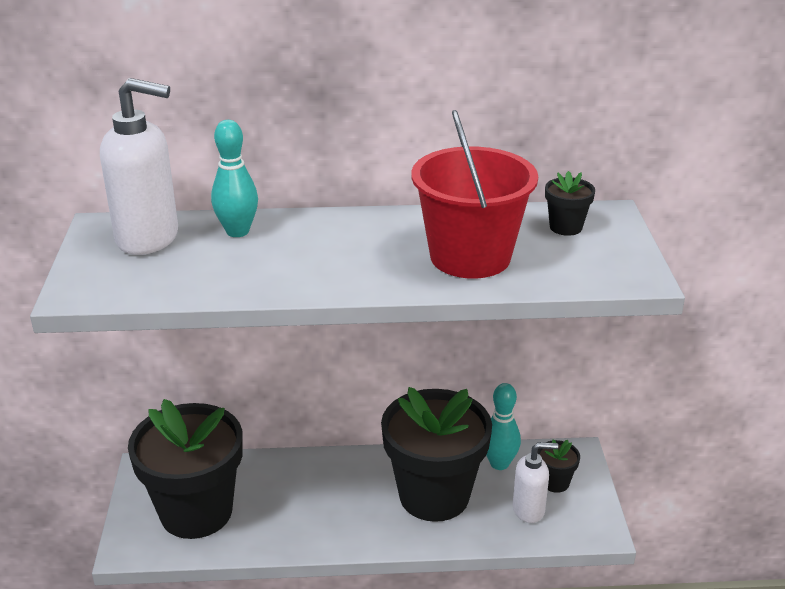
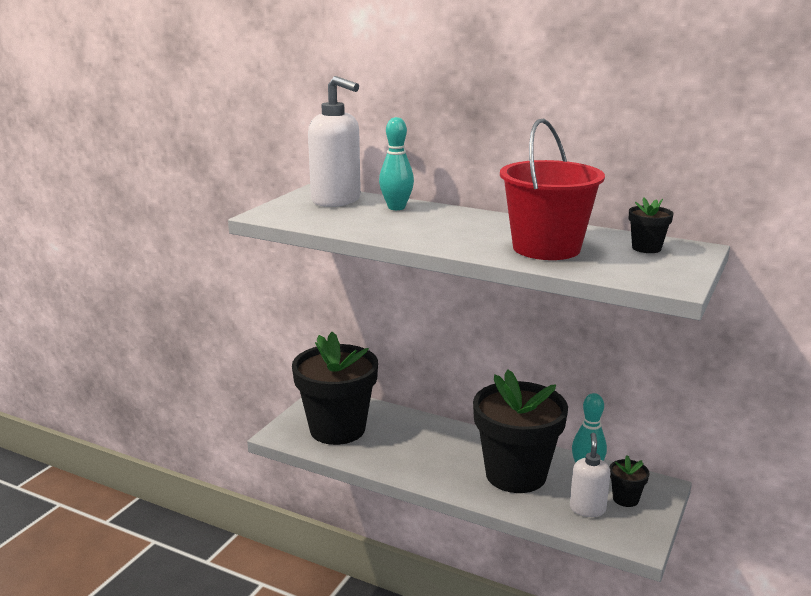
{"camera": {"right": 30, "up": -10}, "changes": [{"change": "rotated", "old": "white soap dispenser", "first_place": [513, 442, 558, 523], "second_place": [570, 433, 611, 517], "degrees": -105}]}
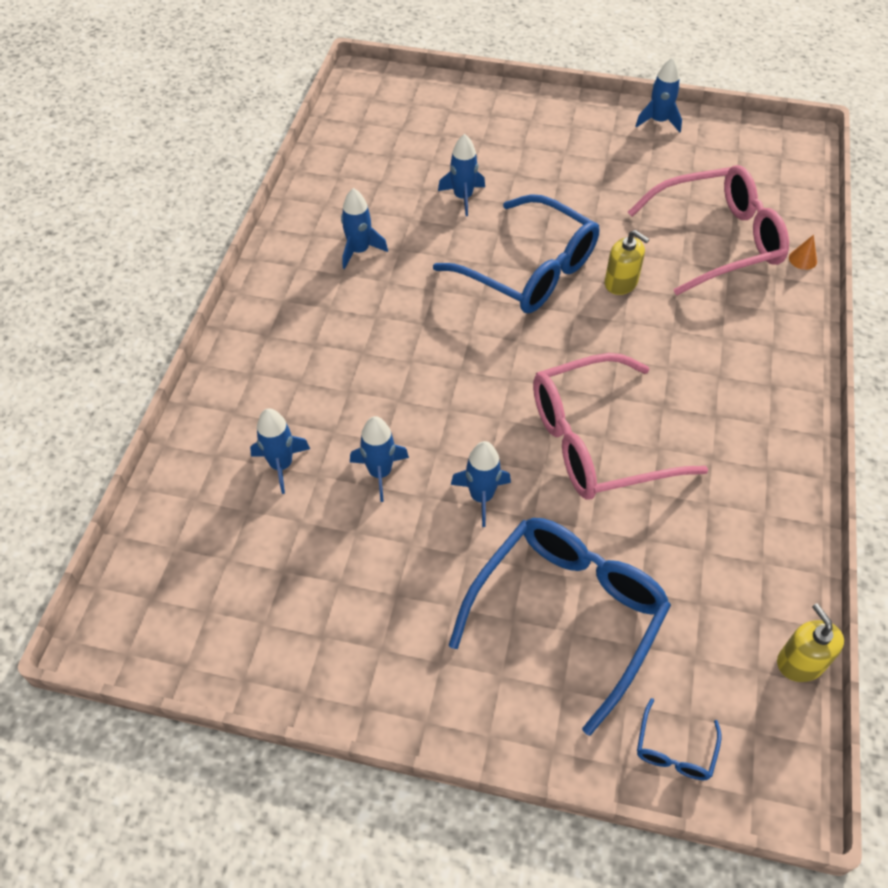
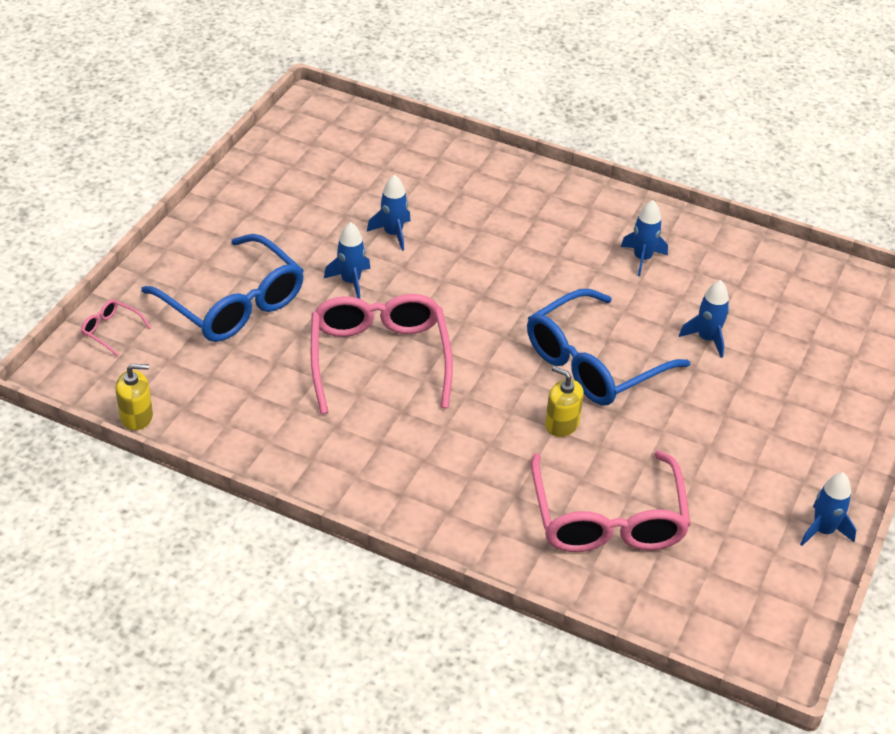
{"camera": {"right": 100, "up": -10}, "changes": [{"change": "repainted", "old": "blue glasses", "new": "pink glasses", "first_place": [637, 698, 721, 780], "second_place": [81, 300, 151, 357]}, {"change": "rotated", "old": "yellow soap dispenser", "first_place": [605, 230, 649, 295], "second_place": [545, 366, 584, 437], "degrees": 75}, {"change": "gone", "old": "blue rocket", "first_place": [250, 408, 310, 494]}, {"change": "gone", "old": "orange cone", "first_place": [789, 235, 817, 270]}]}
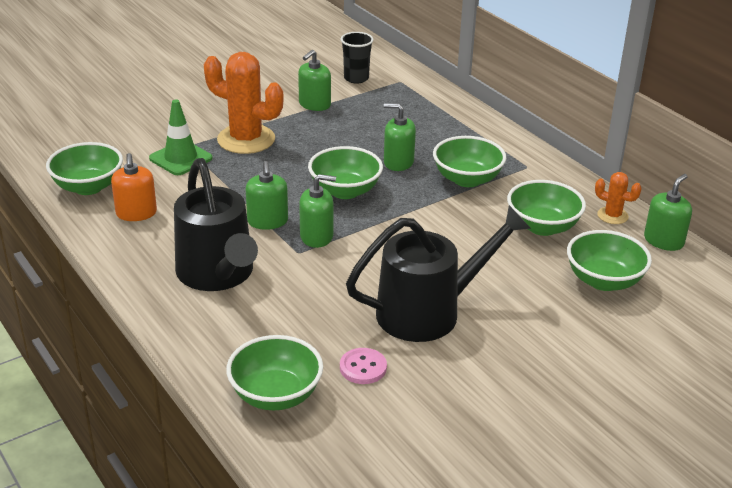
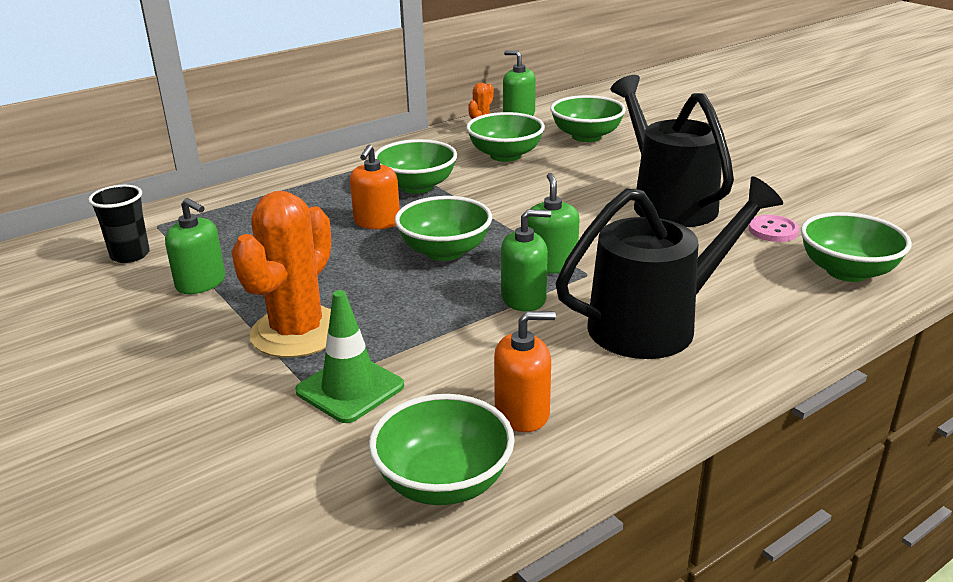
{"camera": {"right": -90, "up": -5}, "changes": [{"change": "repainted", "old": "green soap dispenser", "new": "orange soap dispenser", "first_place": [384, 103, 416, 171], "second_place": [350, 144, 400, 229]}]}
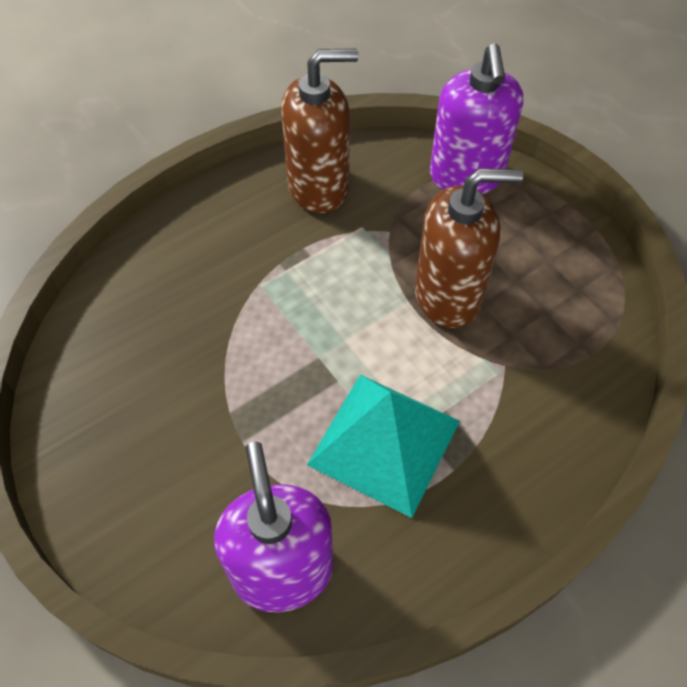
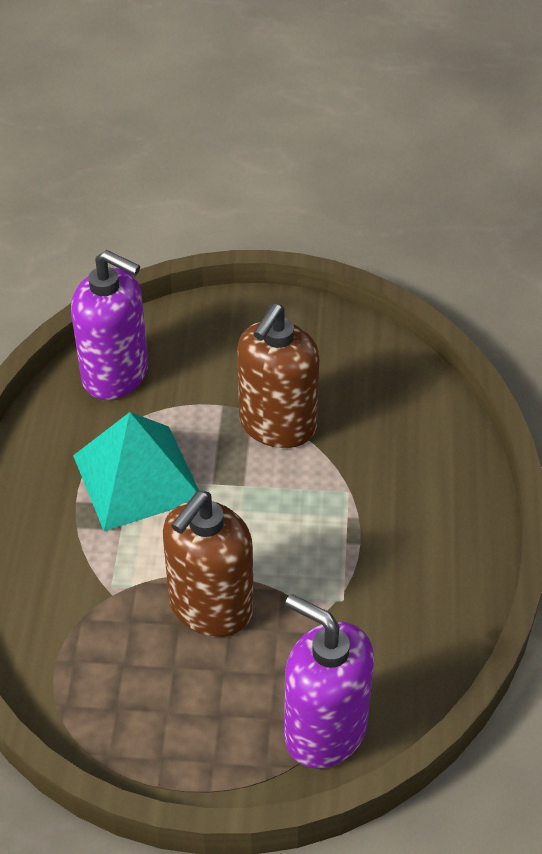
{"camera": {"right": 130, "up": -10}, "changes": [{"change": "shifted", "old": "brown soap dispenser", "first_place": [281, 49, 359, 213], "second_place": [237, 304, 320, 448]}]}
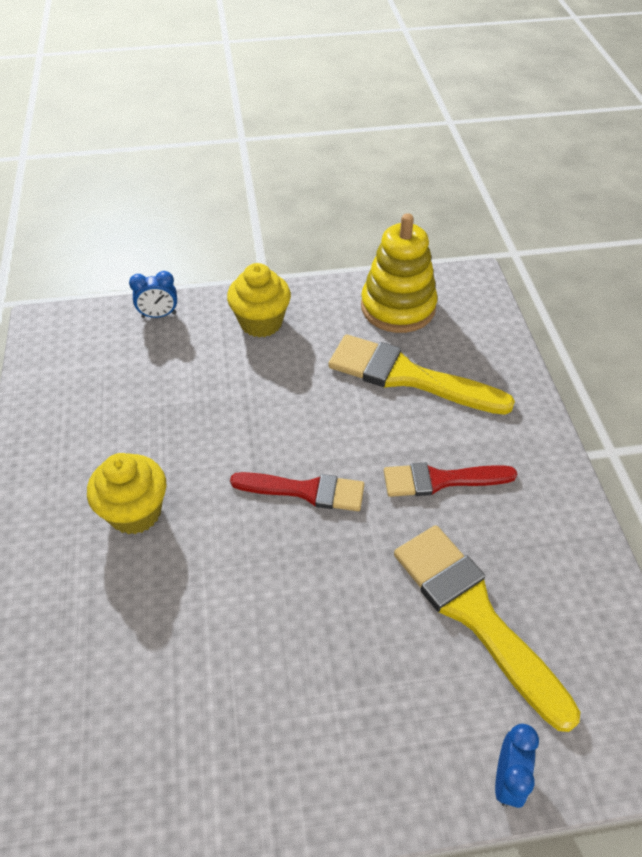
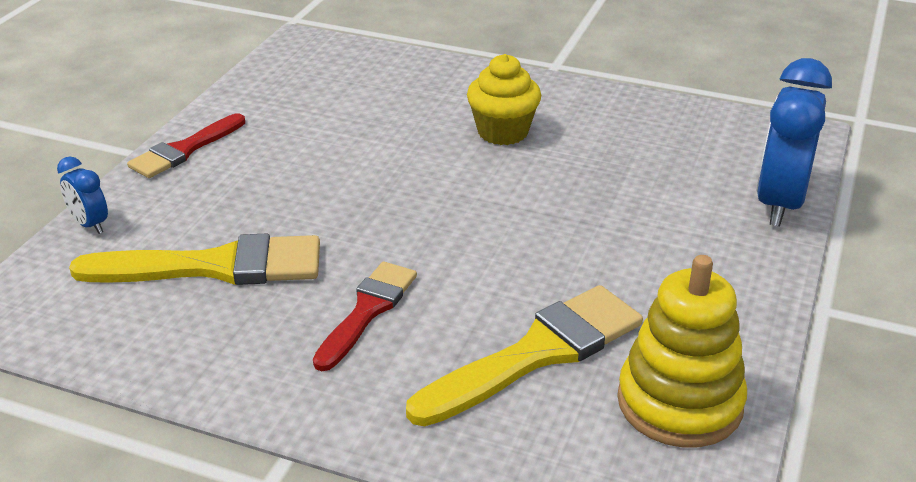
{"camera": {"right": 120, "up": -15}, "changes": [{"change": "shifted", "old": "red brush", "first_place": [230, 472, 364, 511], "second_place": [127, 113, 245, 178]}, {"change": "scaled", "old": "blue clock", "first_place": [129, 271, 177, 318], "second_place": [756, 58, 832, 227], "factor": 2.07}, {"change": "gone", "old": "yellow cupcake", "first_place": [227, 263, 291, 337]}]}
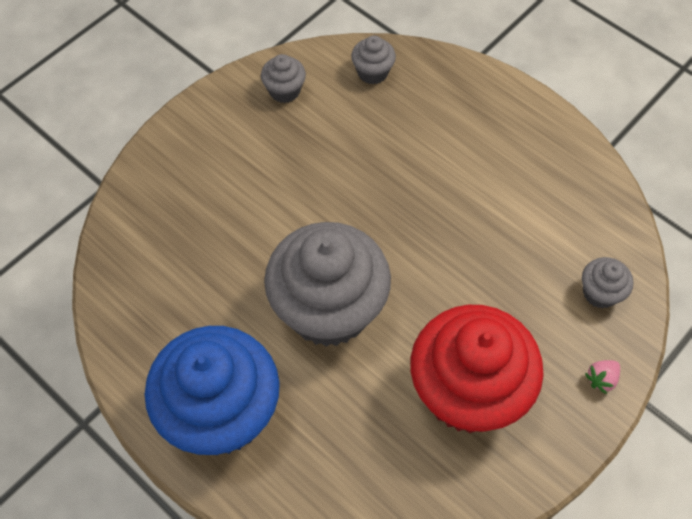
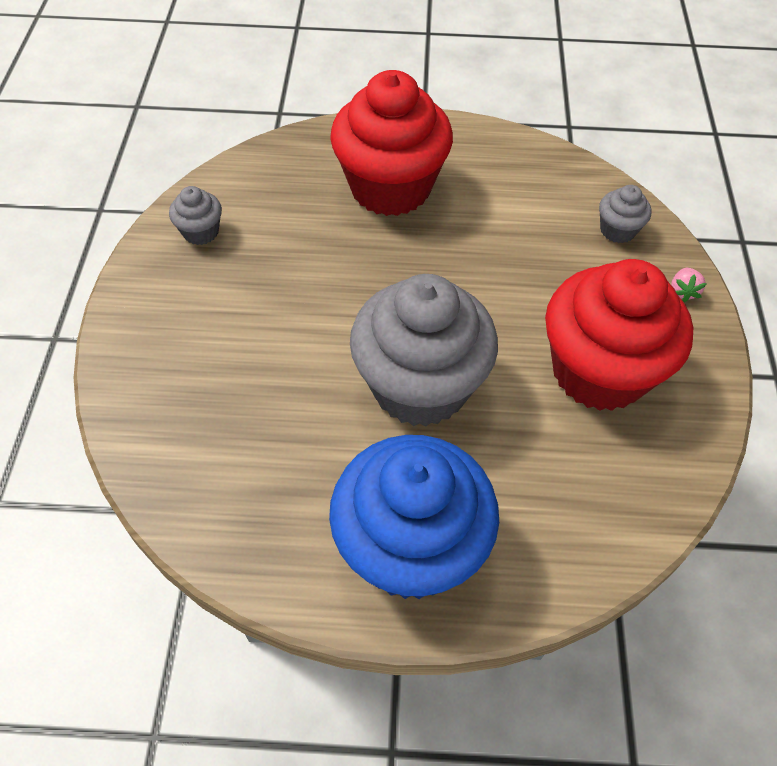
{"camera": {"right": -40, "up": -5}, "changes": [{"change": "new", "new": "red cupcake", "second_place": [330, 70, 453, 216]}, {"change": "gone", "old": "grey cupcake", "first_place": [351, 36, 396, 85]}]}
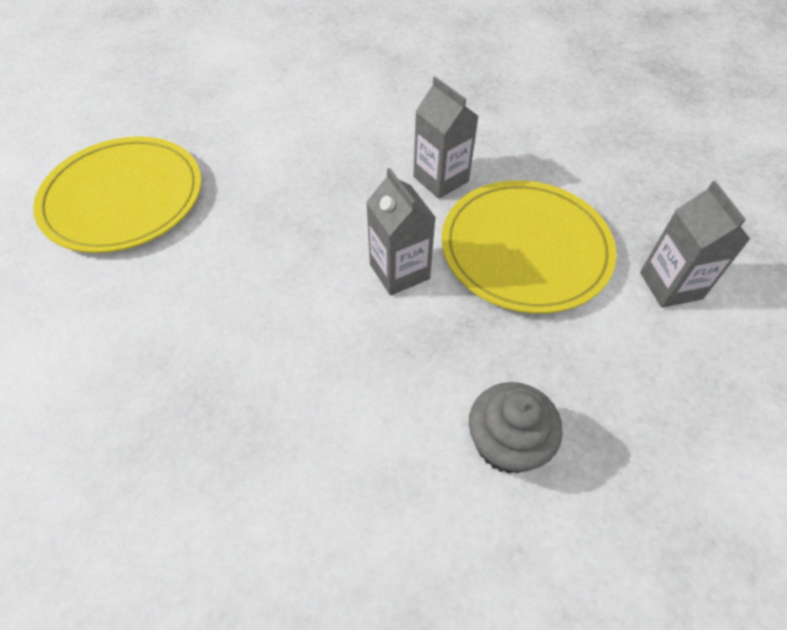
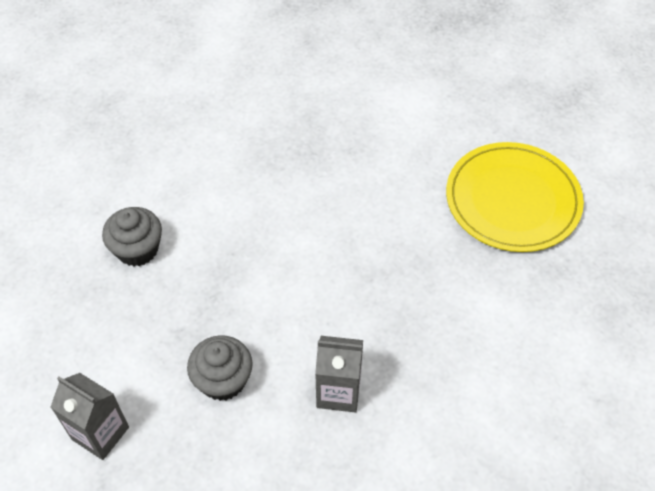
{"camera": {"right": 135, "up": 0}, "changes": [{"change": "swapped", "old": "yellow plate", "new": "grey cupcake", "first_place": [441, 180, 617, 314], "second_place": [187, 335, 253, 401]}, {"change": "gone", "old": "grey carton", "first_place": [366, 168, 436, 296]}]}
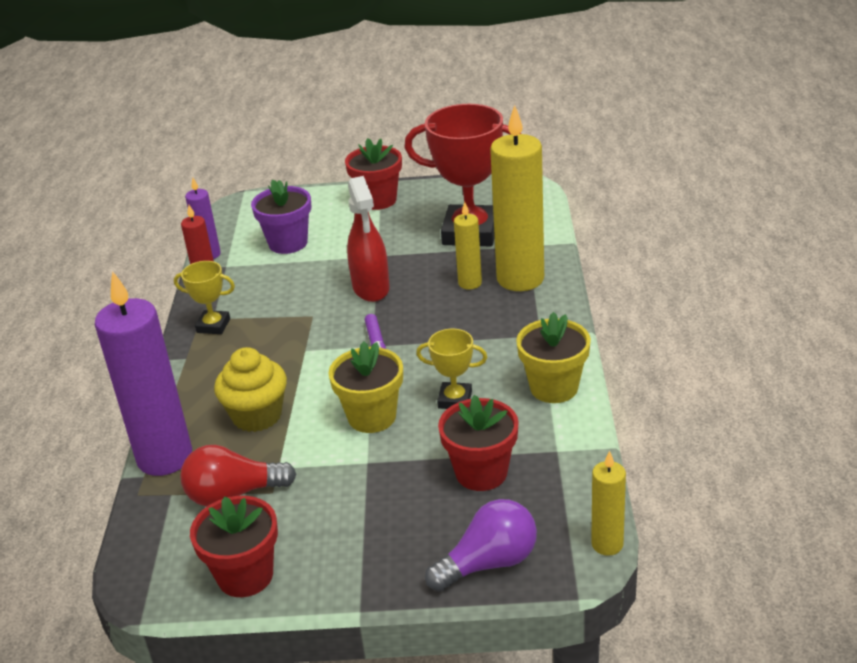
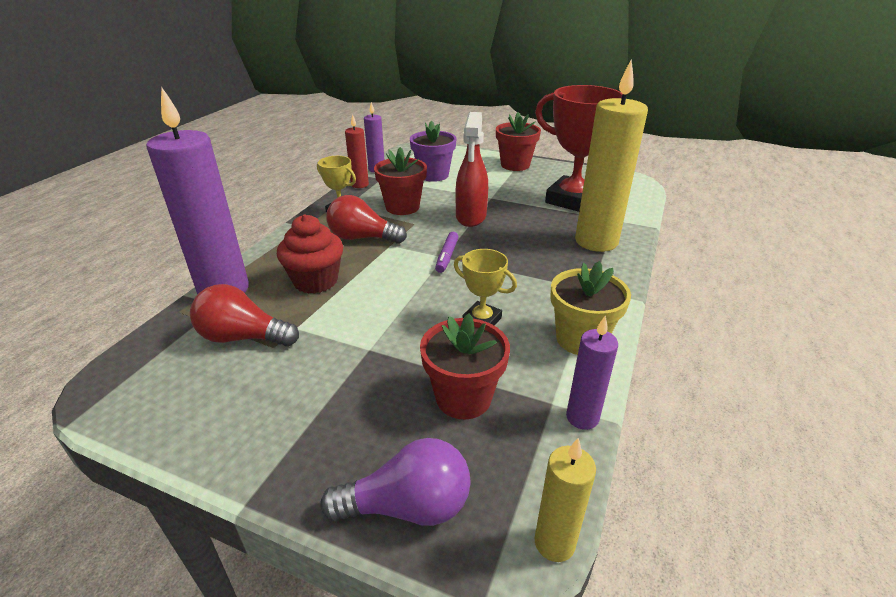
{"camera": {"right": 20, "up": 0}, "changes": [{"change": "repainted", "old": "yellow cupcake", "new": "red cupcake", "first_place": [214, 347, 287, 432], "second_place": [277, 214, 343, 294]}, {"change": "new", "new": "red light bulb", "second_place": [326, 195, 407, 244]}, {"change": "shifted", "old": "red flower pot", "first_place": [190, 496, 278, 597], "second_place": [374, 147, 427, 215]}, {"change": "new", "new": "purple candle", "second_place": [566, 316, 618, 430]}, {"change": "gone", "old": "yellow flower pot", "first_place": [329, 341, 403, 433]}, {"change": "gone", "old": "yellow candle", "first_place": [454, 202, 482, 289]}]}
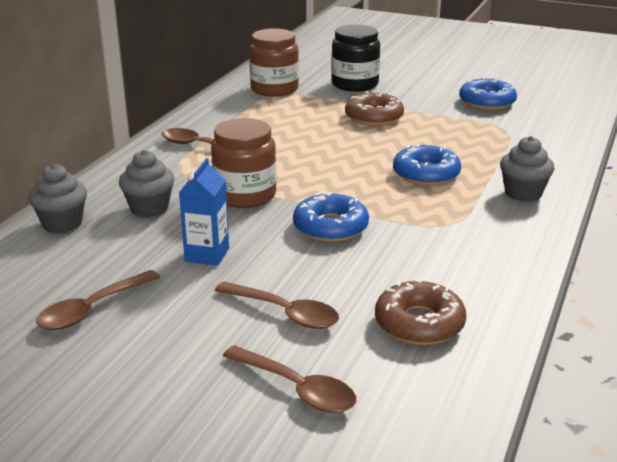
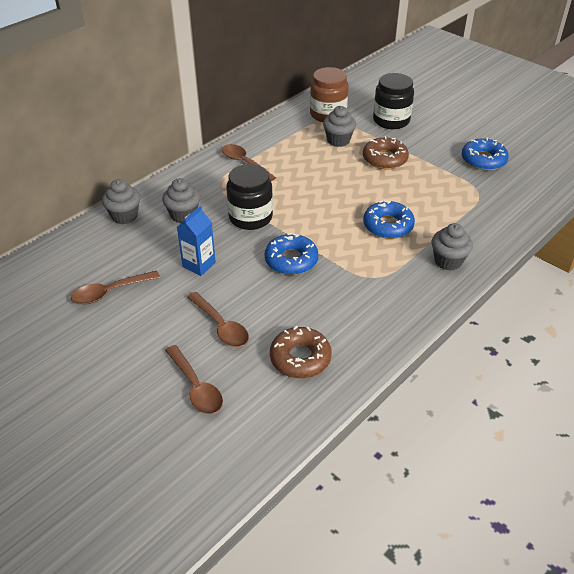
{"camera": {"right": 20, "up": 15}, "changes": [{"change": "repainted", "old": "brown jar", "new": "black jar", "first_place": [211, 118, 276, 208], "second_place": [226, 164, 273, 230]}, {"change": "new", "new": "grey cupcake", "second_place": [323, 106, 356, 147]}]}
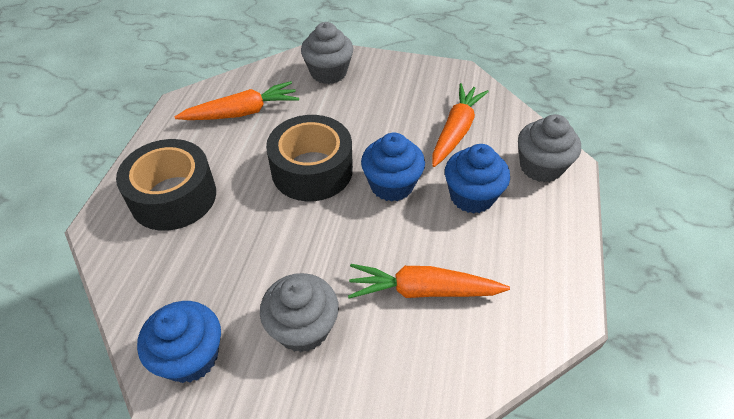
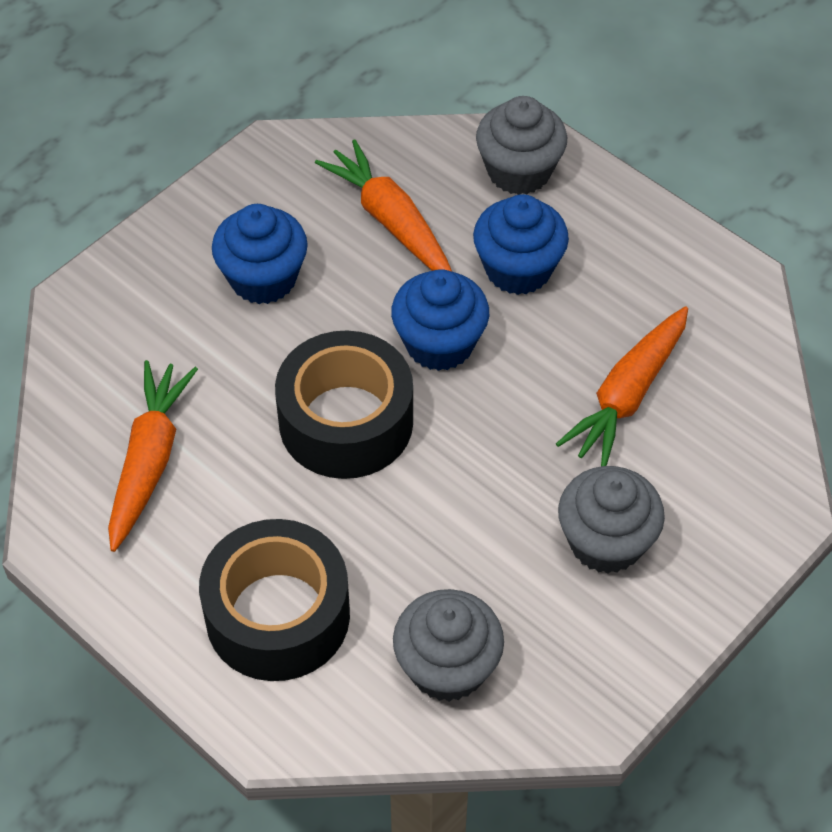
{"camera": {"right": -60, "up": 5}, "changes": [{"change": "shifted", "old": "blue cupcake", "first_place": [137, 301, 221, 383], "second_place": [212, 204, 308, 304]}, {"change": "shifted", "old": "grey cupcake", "first_place": [301, 22, 353, 84], "second_place": [393, 589, 504, 702]}]}
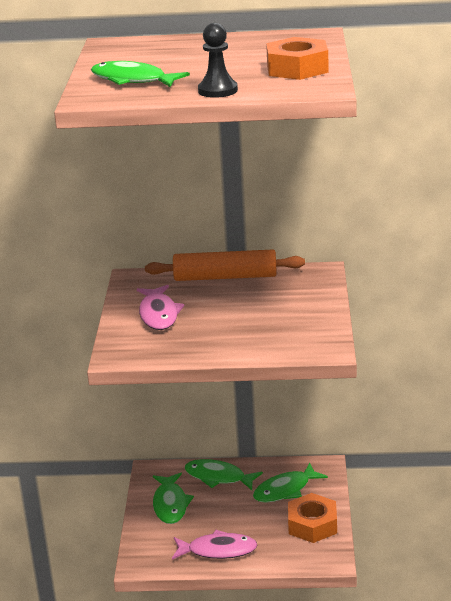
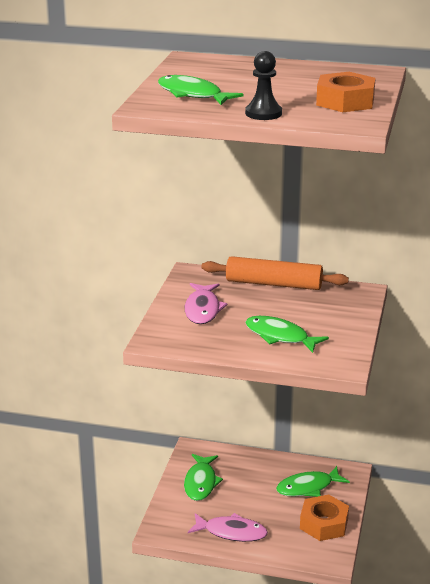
{"camera": {"right": 10, "up": 0}, "changes": [{"change": "shifted", "old": "green fish", "first_place": [185, 459, 263, 490], "second_place": [245, 316, 329, 353]}]}
